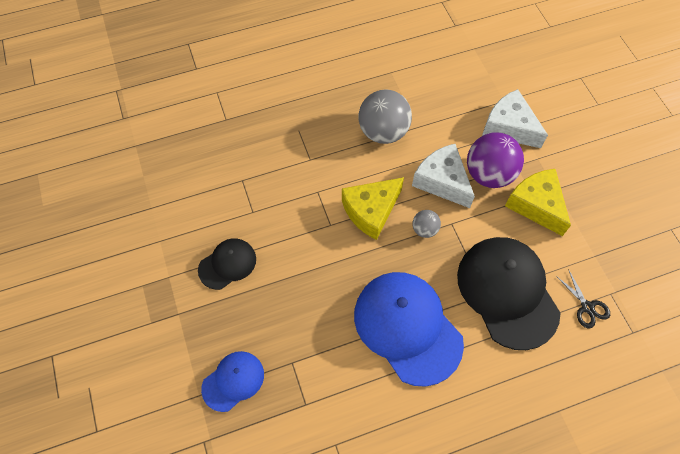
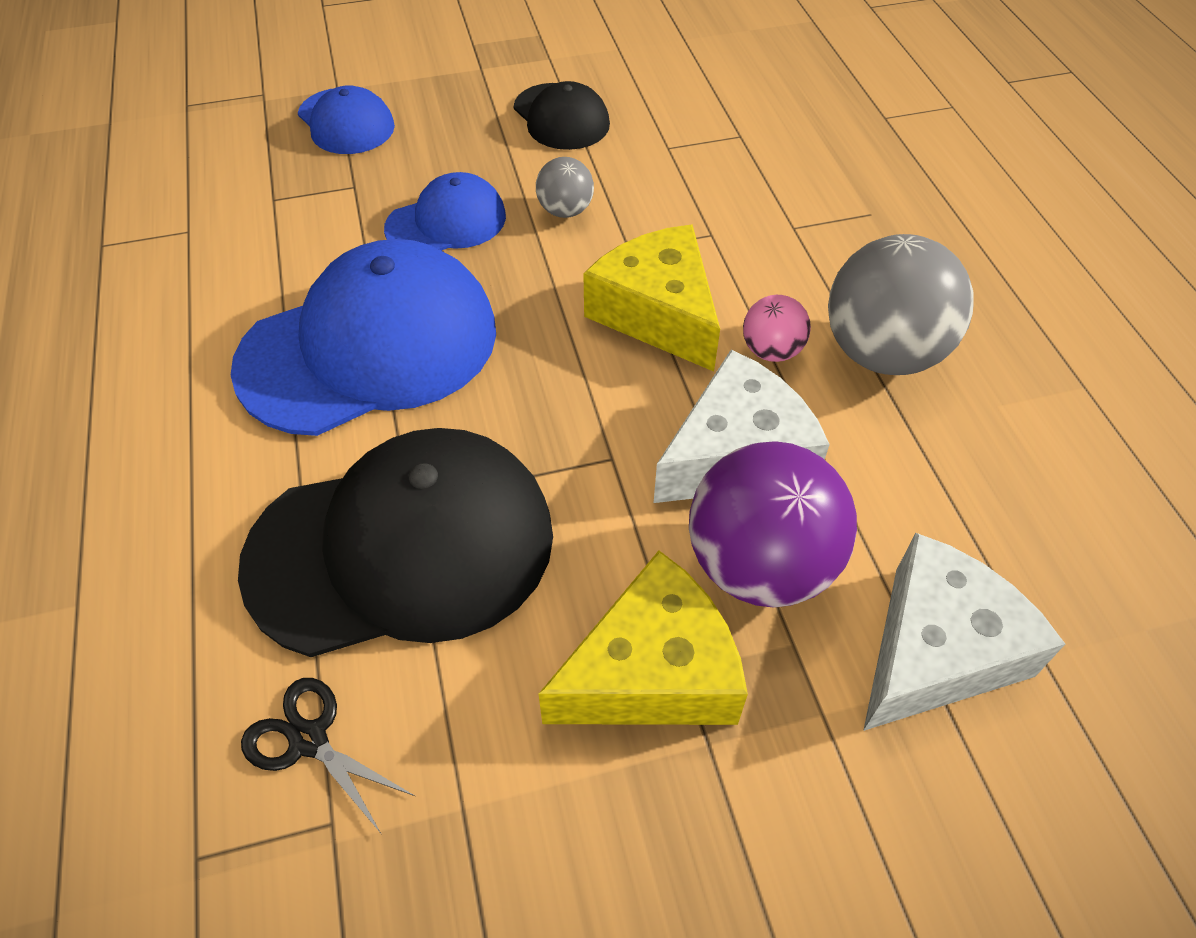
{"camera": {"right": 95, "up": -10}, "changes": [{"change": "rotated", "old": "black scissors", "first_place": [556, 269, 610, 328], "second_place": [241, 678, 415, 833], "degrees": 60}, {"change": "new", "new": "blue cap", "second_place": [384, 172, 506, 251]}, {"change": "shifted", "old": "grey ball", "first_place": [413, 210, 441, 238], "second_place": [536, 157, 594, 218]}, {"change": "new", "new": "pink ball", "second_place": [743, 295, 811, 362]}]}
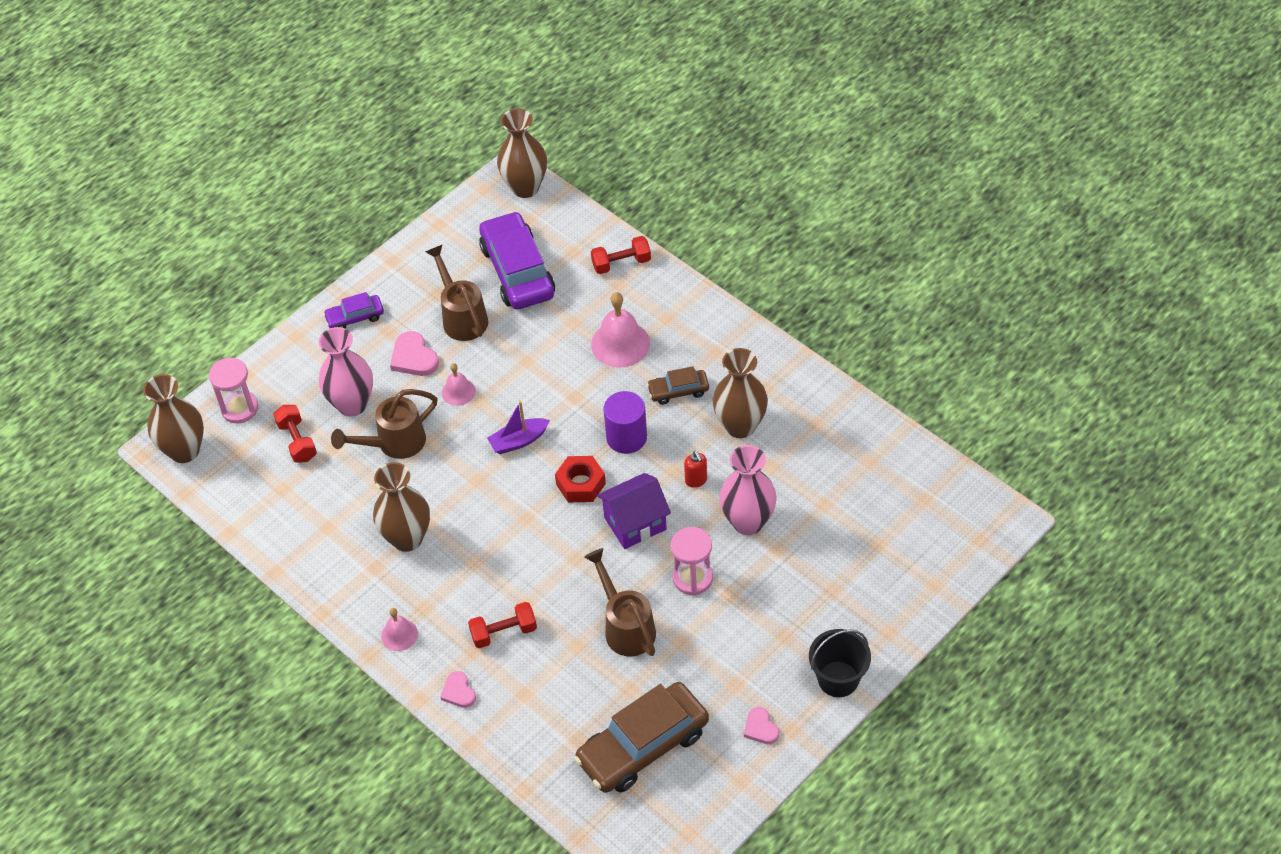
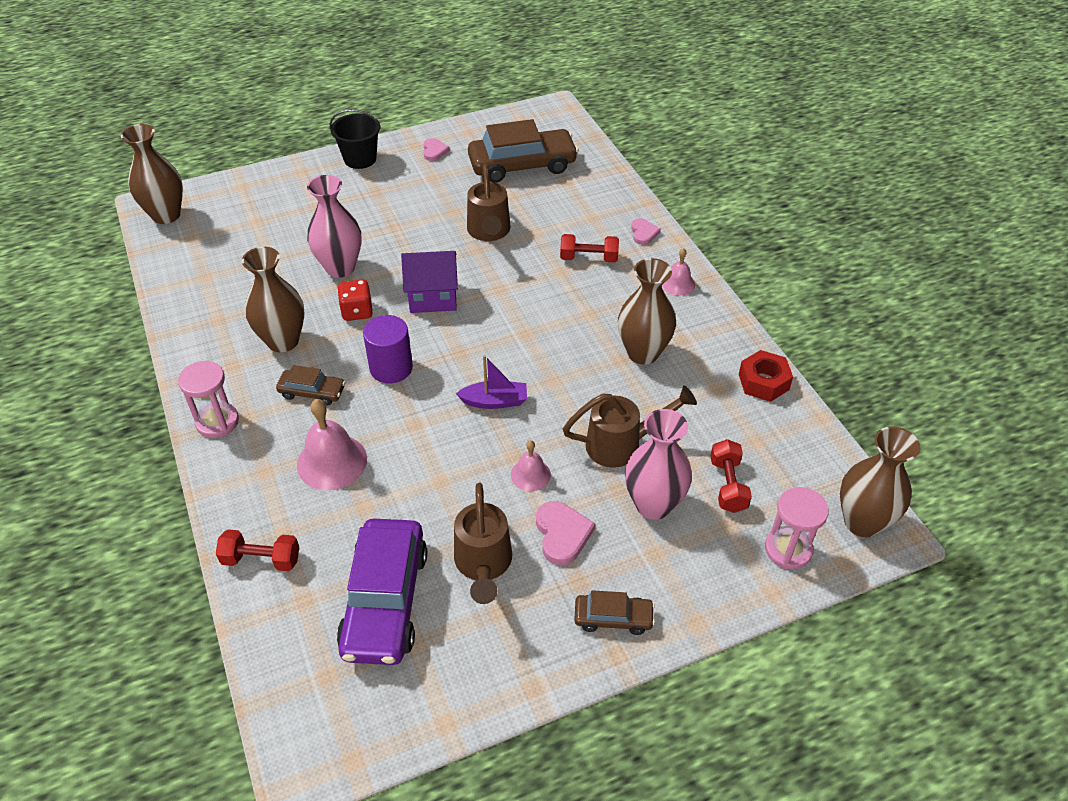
{"camera": {"right": -160, "up": -5}, "changes": [{"change": "shifted", "old": "brown vase", "first_place": [497, 109, 547, 198], "second_place": [121, 124, 183, 224]}, {"change": "shifted", "old": "pink hourglass", "first_place": [671, 527, 713, 596], "second_place": [178, 361, 239, 438]}, {"change": "swapped", "old": "red soap dispenser", "new": "red dice", "first_place": [684, 450, 707, 488], "second_place": [337, 279, 373, 321]}, {"change": "repainted", "old": "purple car", "new": "brown car", "first_place": [323, 292, 384, 329], "second_place": [574, 590, 655, 635]}, {"change": "shifted", "old": "red nut", "first_place": [555, 456, 606, 502], "second_place": [739, 350, 793, 402]}]}
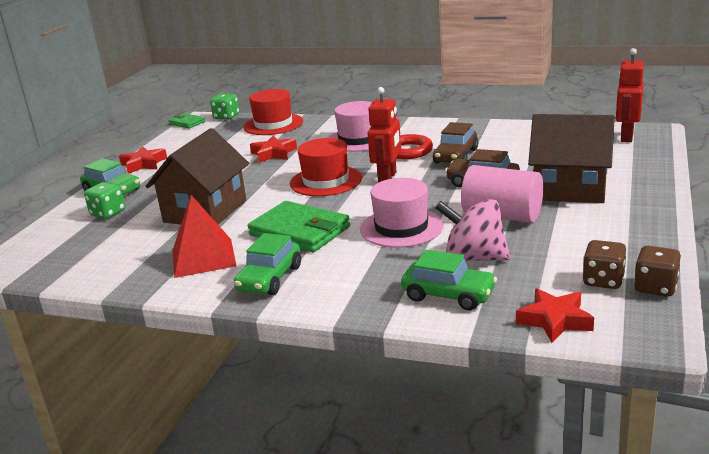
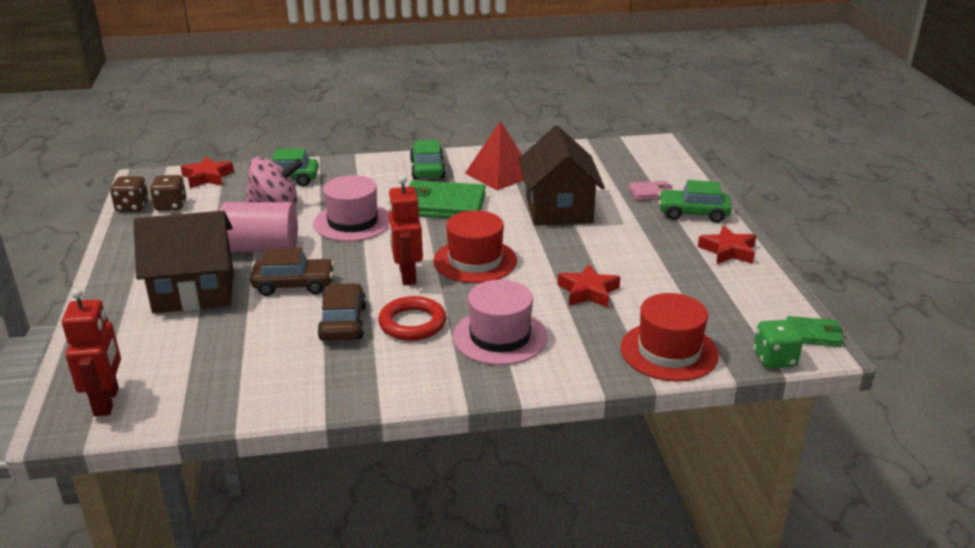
{"camera": {"right": 150, "up": 5}, "changes": [{"change": "swapped", "old": "green dice", "new": "pink wallet", "first_place": [84, 182, 125, 219], "second_place": [629, 181, 673, 200]}]}
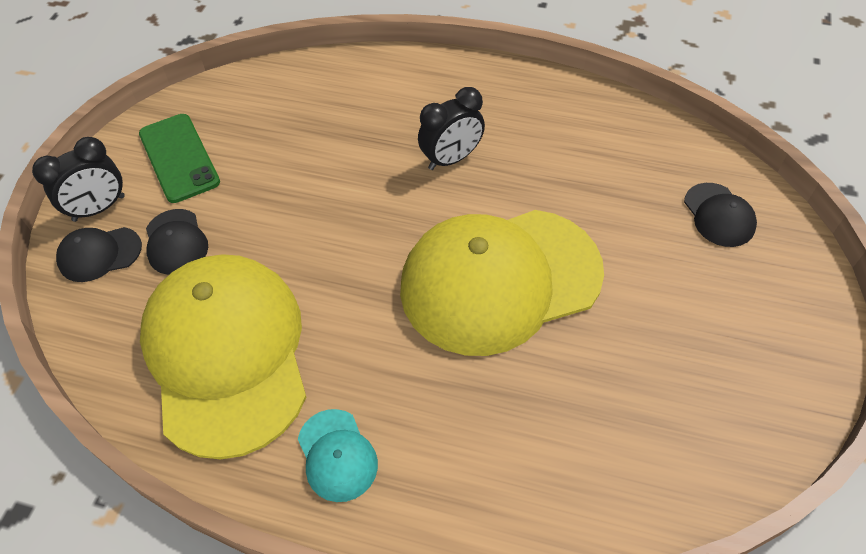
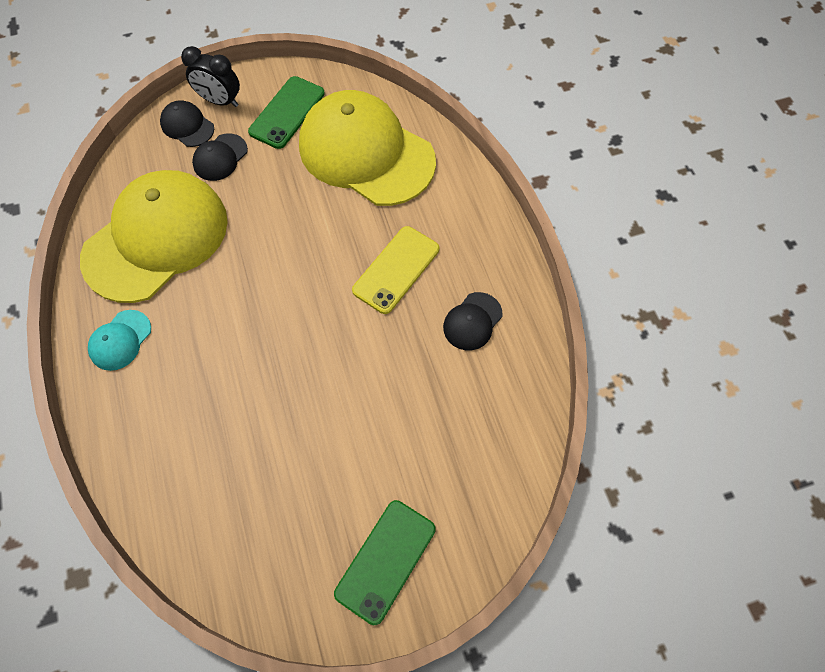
{"camera": {"right": 55, "up": 10}, "changes": [{"change": "shifted", "old": "yellow cap", "first_place": [400, 210, 604, 356], "second_place": [299, 90, 436, 206]}, {"change": "new", "new": "green phone", "second_place": [334, 500, 436, 625]}, {"change": "swapped", "old": "black clock", "new": "yellow phone", "first_place": [418, 87, 485, 170], "second_place": [352, 226, 439, 314]}, {"change": "shifted", "old": "black cap", "first_place": [684, 183, 757, 247], "second_place": [443, 292, 502, 350]}]}
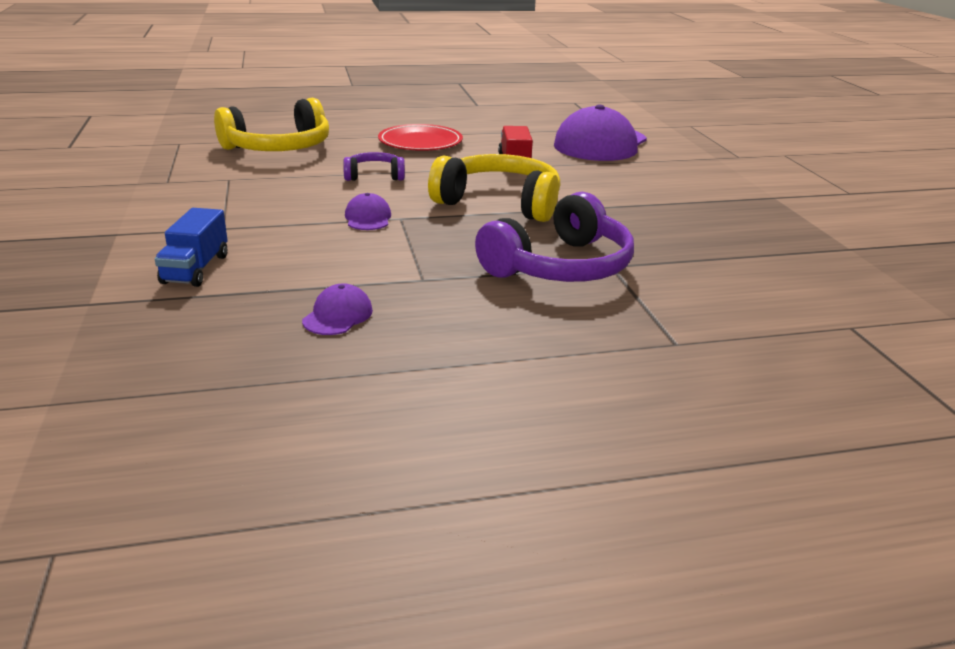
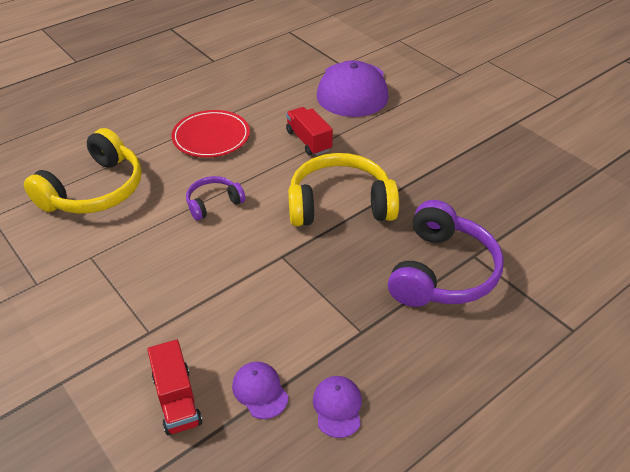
{"camera": {"right": -25, "up": 15}, "changes": [{"change": "repainted", "old": "blue truck", "new": "red truck", "first_place": [155, 208, 228, 287], "second_place": [147, 340, 202, 435]}, {"change": "shifted", "old": "purple cap", "first_place": [345, 193, 391, 230], "second_place": [232, 362, 288, 419]}]}
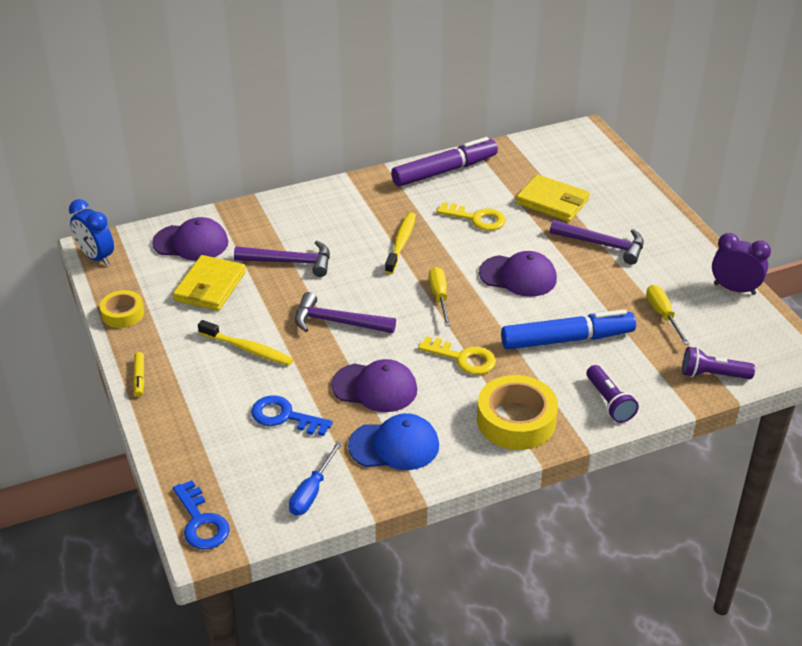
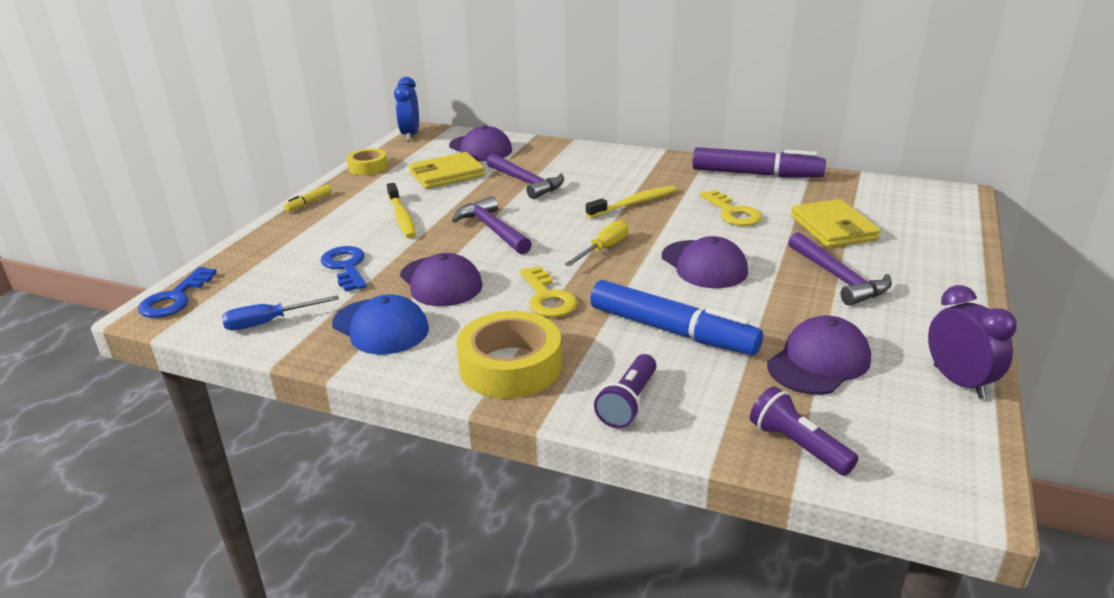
{"camera": {"right": 45, "up": -10}, "changes": [{"change": "swapped", "old": "yellow screwdriver", "new": "purple cap", "first_place": [646, 285, 690, 345], "second_place": [767, 315, 871, 395]}]}
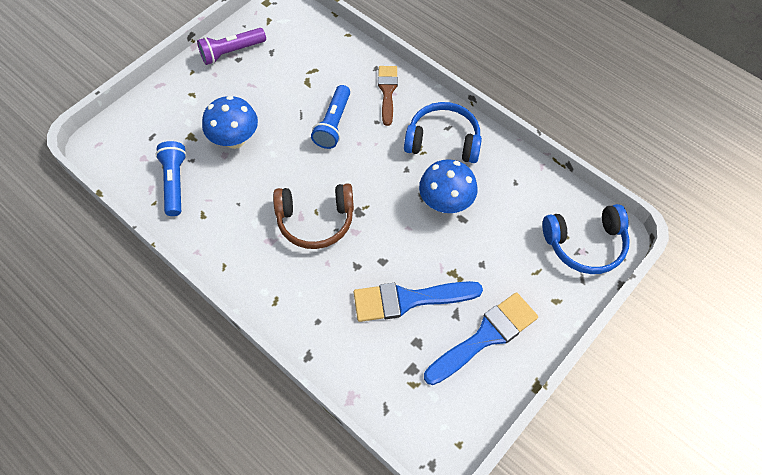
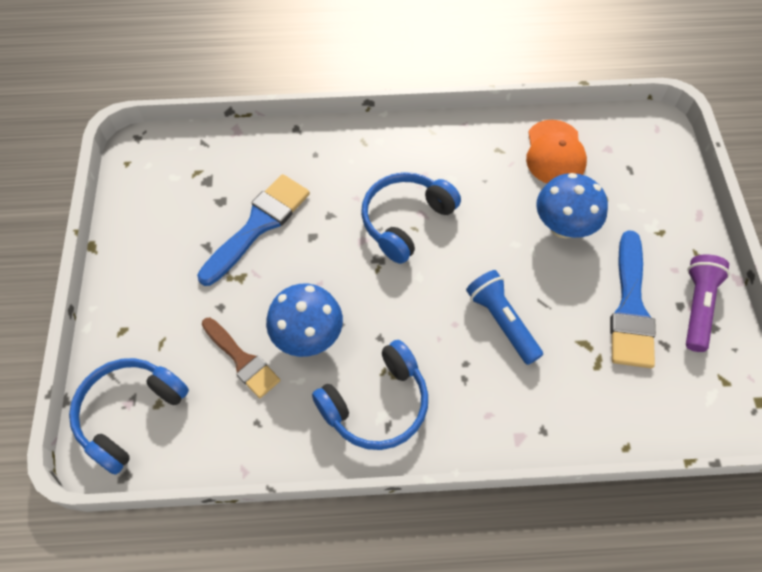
{"camera": {"right": 135, "up": 0}, "changes": [{"change": "shifted", "old": "brown brush", "first_place": [378, 66, 398, 126], "second_place": [202, 318, 280, 398]}, {"change": "repainted", "old": "brown headphones", "new": "blue headphones", "first_place": [273, 183, 354, 249], "second_place": [361, 172, 461, 264]}, {"change": "swapped", "old": "blue flashlight", "new": "orange cap", "first_place": [156, 141, 187, 216], "second_place": [526, 120, 587, 183]}, {"change": "shifted", "old": "blue brush", "first_place": [424, 292, 538, 385], "second_place": [610, 230, 656, 368]}]}
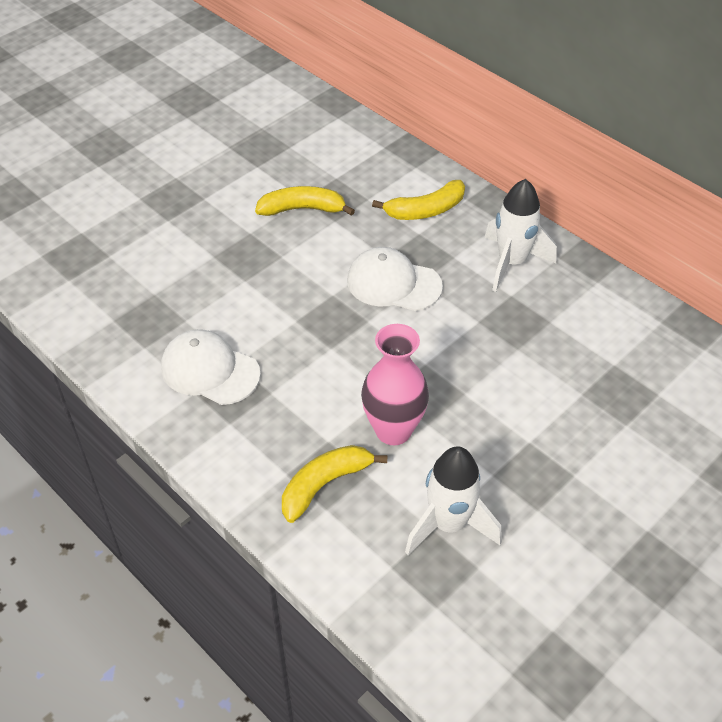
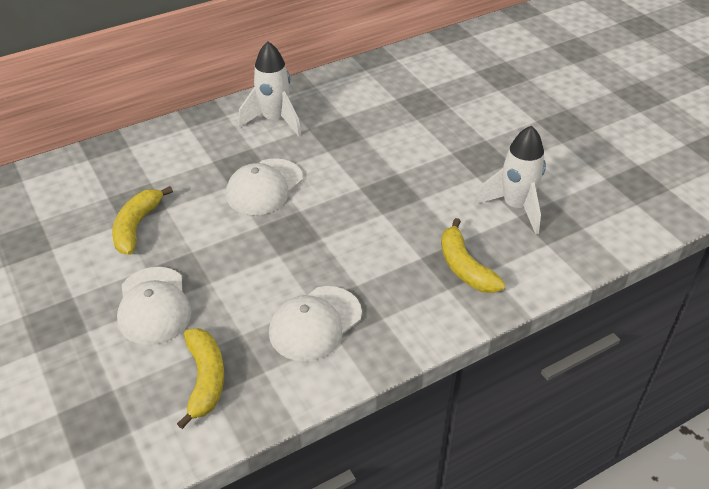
{"camera": {"right": -75, "up": -5}, "changes": [{"change": "new", "new": "white cap", "second_place": [117, 267, 191, 345]}, {"change": "shifted", "old": "yellow banana", "first_place": [372, 180, 465, 220], "second_place": [177, 328, 224, 429]}, {"change": "gone", "old": "pink vase", "first_place": [361, 324, 429, 445]}]}
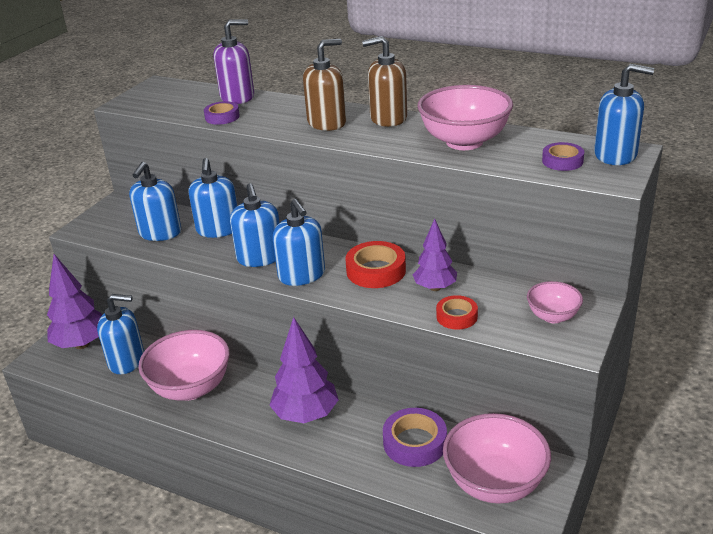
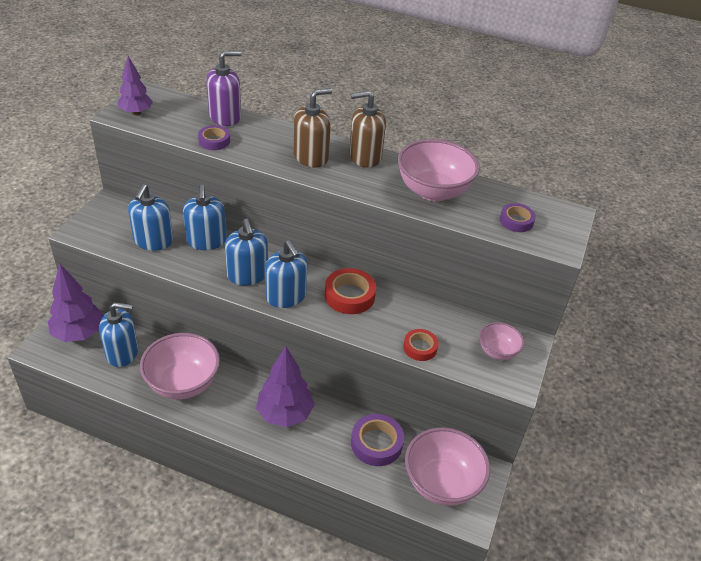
{"camera": {"right": -10, "up": 10}, "changes": [{"change": "shifted", "old": "purple tree", "first_place": [413, 219, 457, 291], "second_place": [118, 56, 153, 115]}, {"change": "gone", "old": "blue soap dispenser", "first_place": [594, 64, 654, 165]}]}
